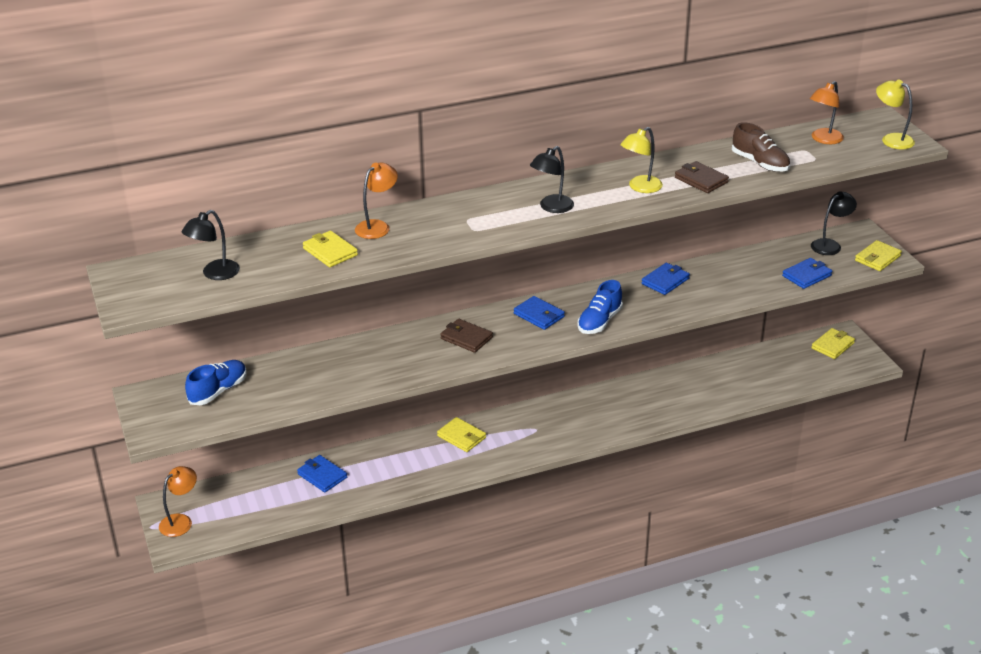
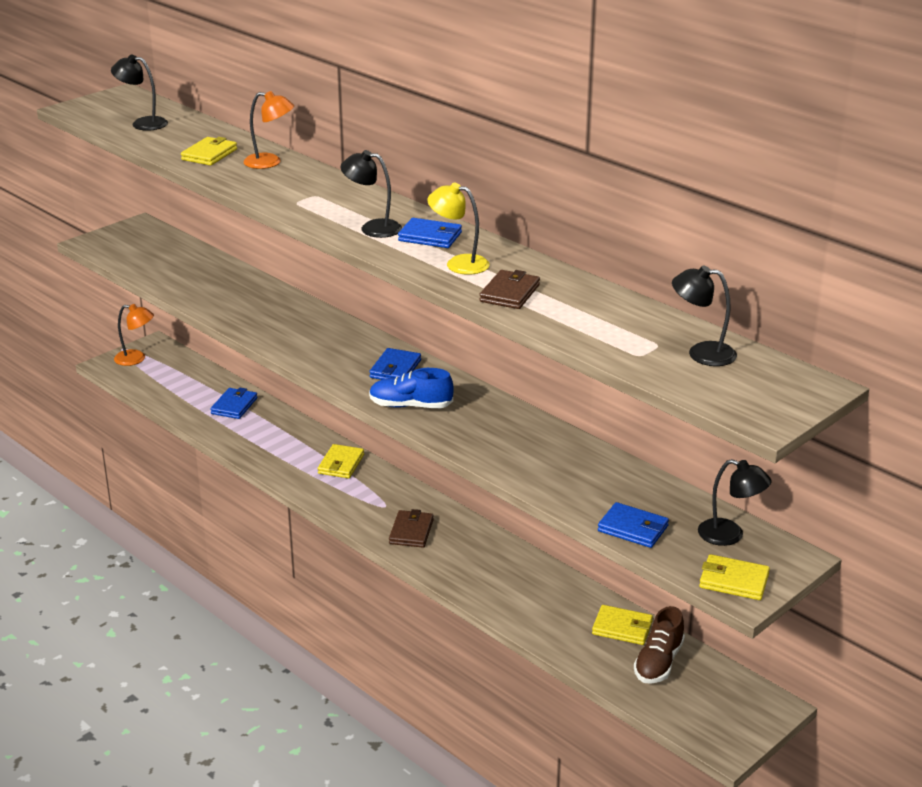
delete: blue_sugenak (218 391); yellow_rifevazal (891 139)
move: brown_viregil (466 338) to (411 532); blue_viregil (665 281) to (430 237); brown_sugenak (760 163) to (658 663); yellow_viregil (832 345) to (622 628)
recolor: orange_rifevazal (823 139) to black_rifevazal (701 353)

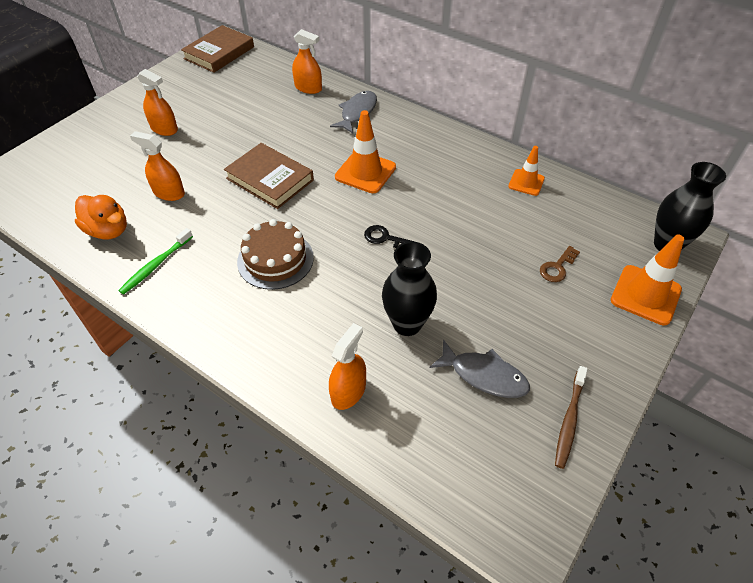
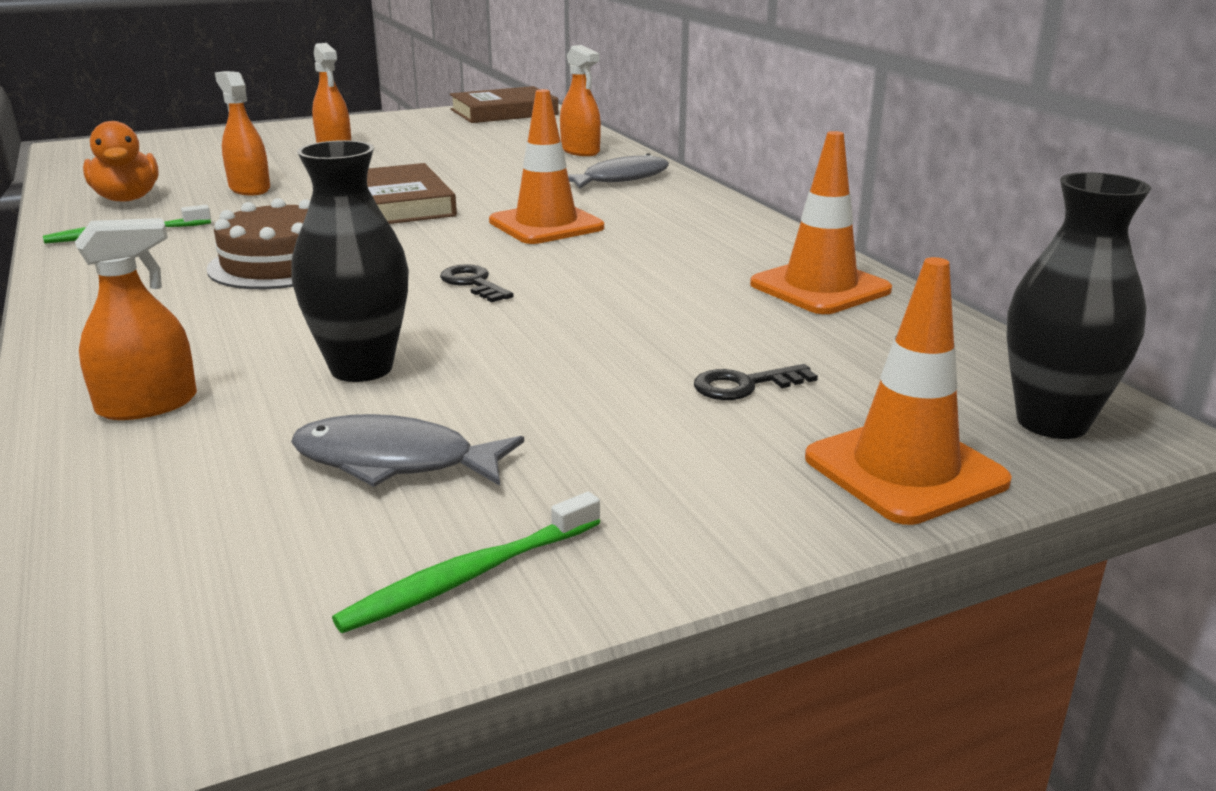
recolor: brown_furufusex (557 267) to black_furufusex (744 385); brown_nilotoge (569 420) to green_nilotoge (470 575)
rotate: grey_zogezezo (484 375) = (395 461) 135 degrees clockwise
resize: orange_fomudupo (526 182) = (820 287) x1.61

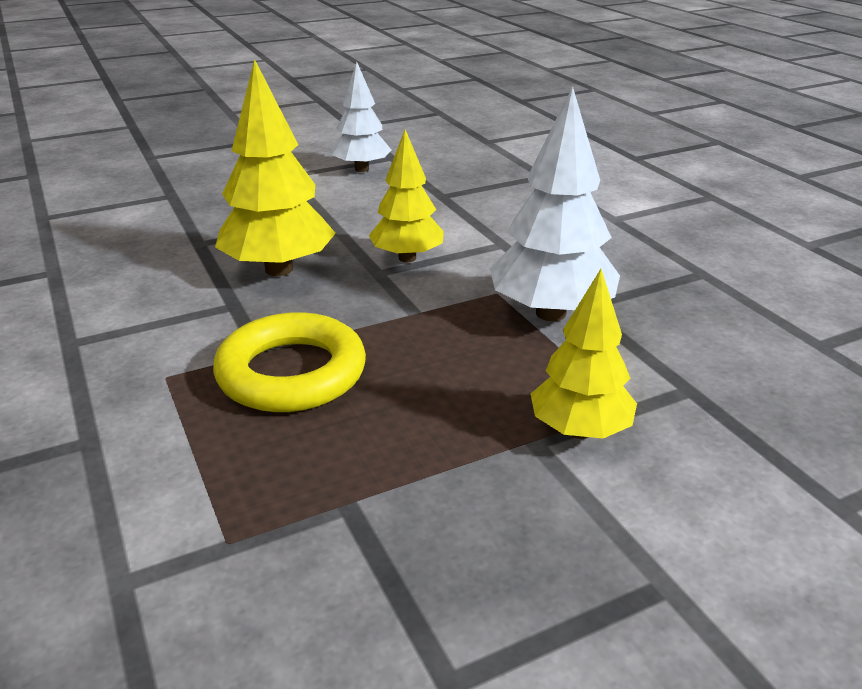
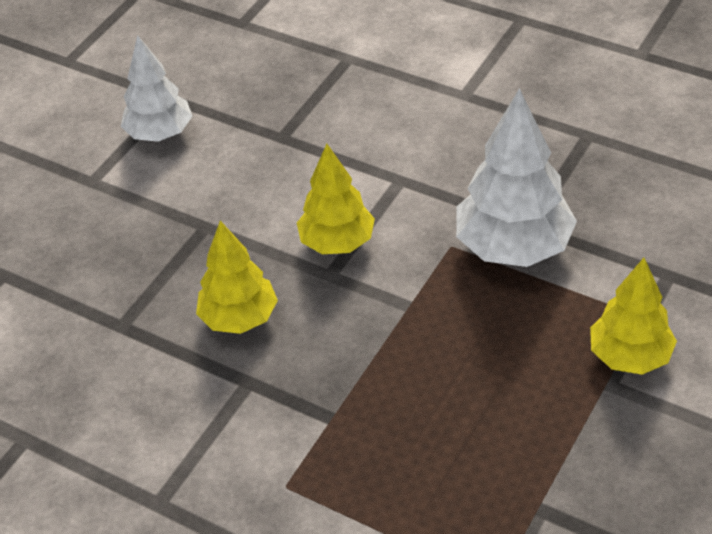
delete: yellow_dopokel (291 373)
resize: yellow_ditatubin (279 269) = (239 318) x0.66

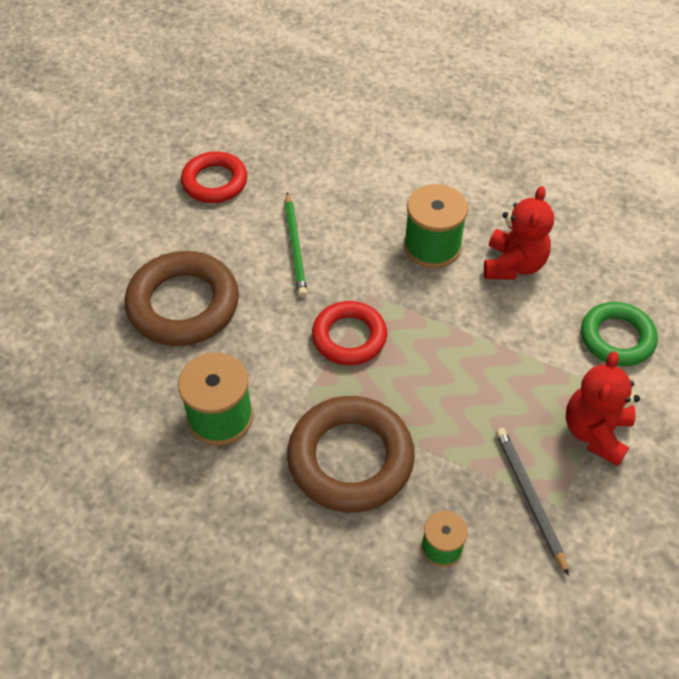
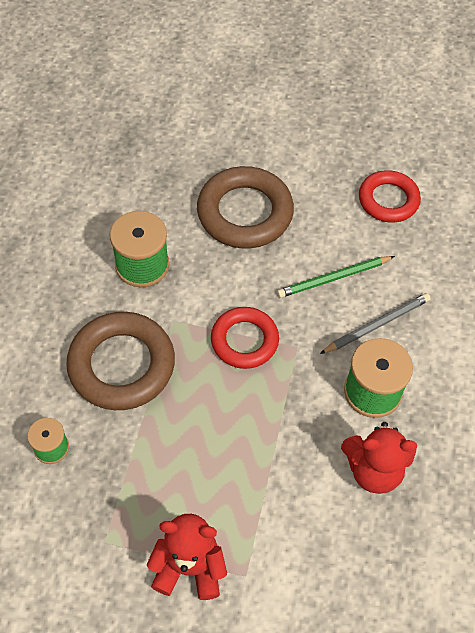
delete: green_dopokel (617 338)
move: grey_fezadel (529 498) to (377 325)

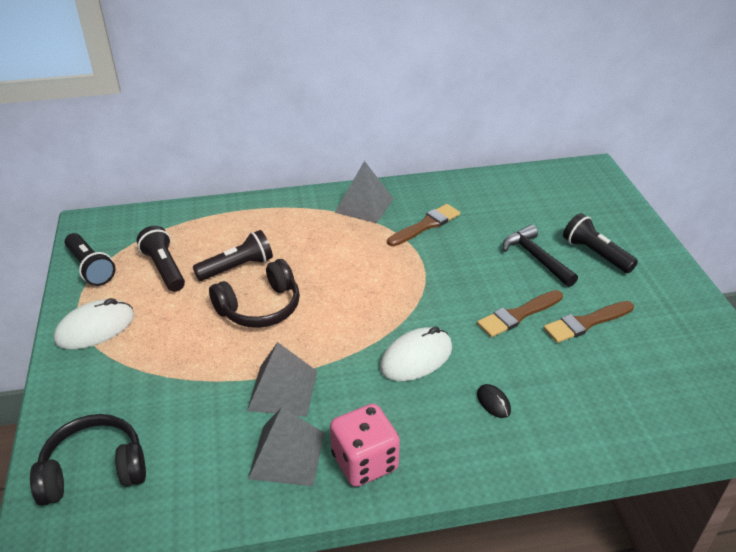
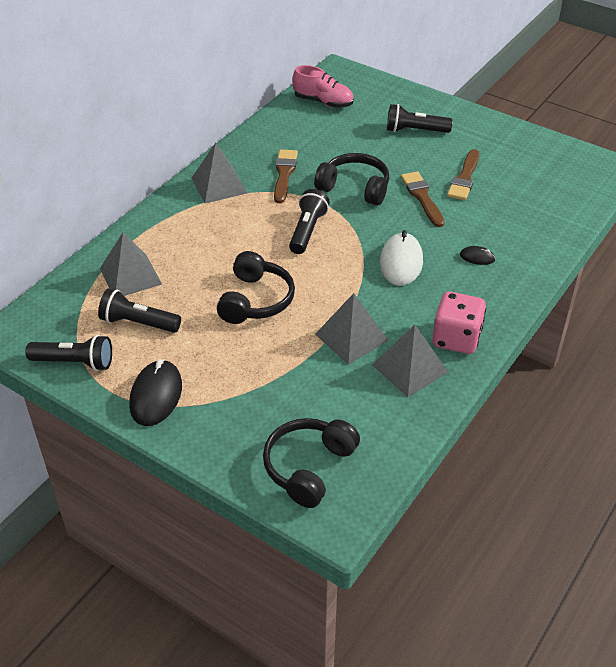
delete: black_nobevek (536 258)
insert: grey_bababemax (130 276); pink_sugenak (323 102); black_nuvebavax (355 188)
move: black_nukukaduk (237 267) to (307 230)
recolor: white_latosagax (95 328) to black_latosagax (156 395)
rotate: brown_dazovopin (518 315) = (422 197) 150 degrees clockwise

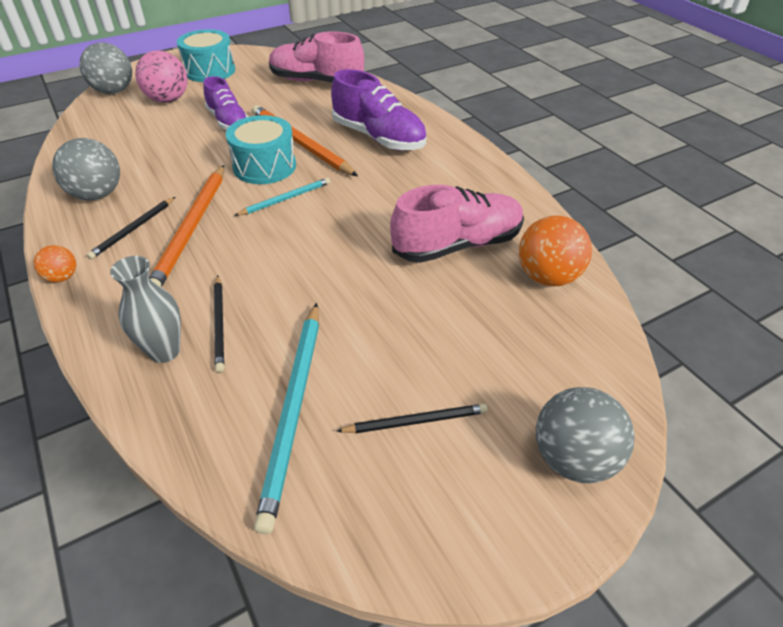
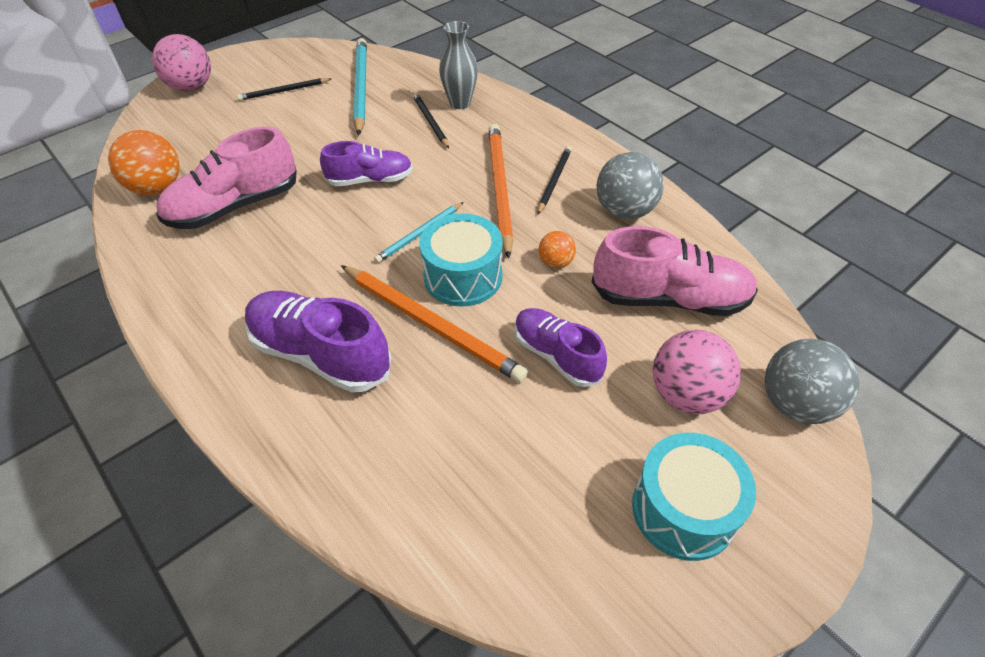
insert: purple_sugenak (370 180)
move: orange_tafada (62 277) to (556 262); pink_sugenak (316 81) to (670 299)
recolor: grey_tafada (573 458) to pink_tafada (191 87)

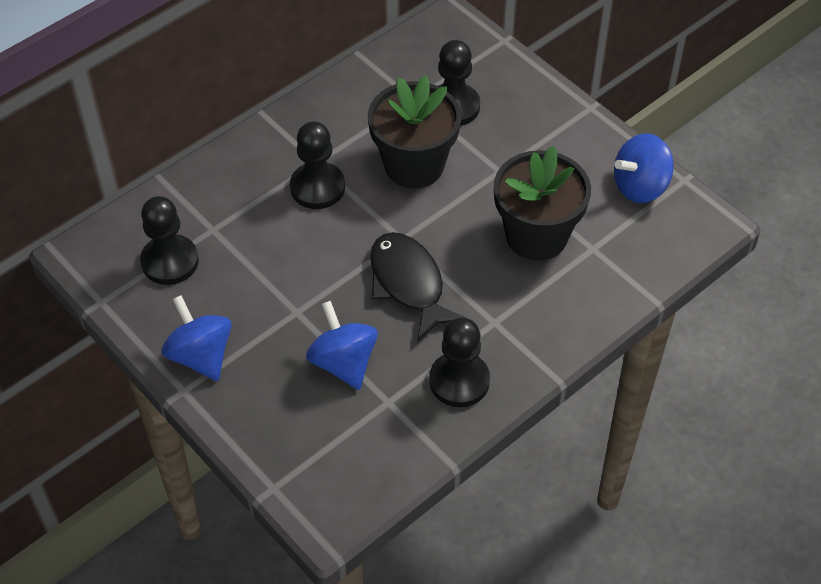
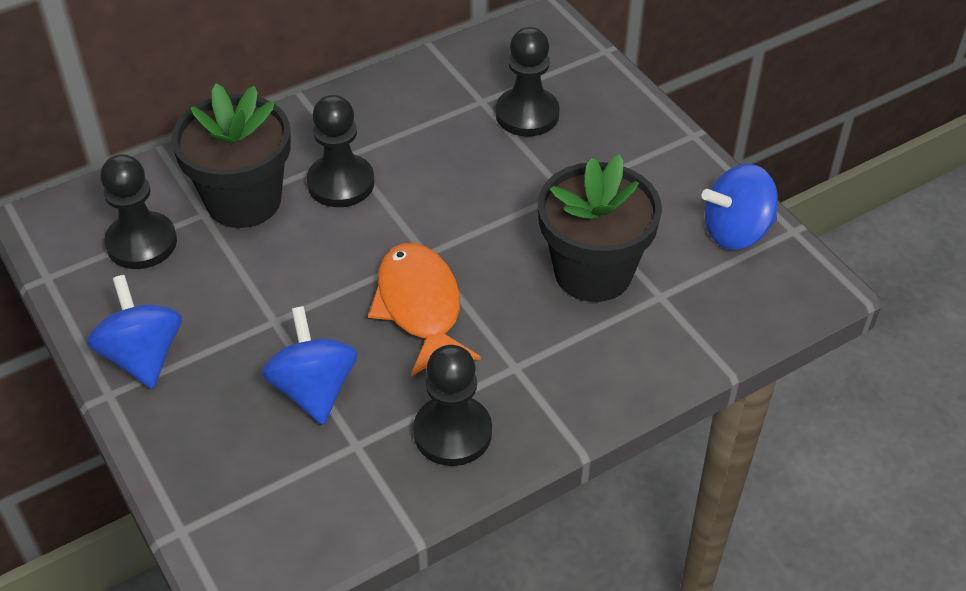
move: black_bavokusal (414 165) to (243 201)
recolor: black_zogezezo (409 284) to orange_zogezezo (420 307)

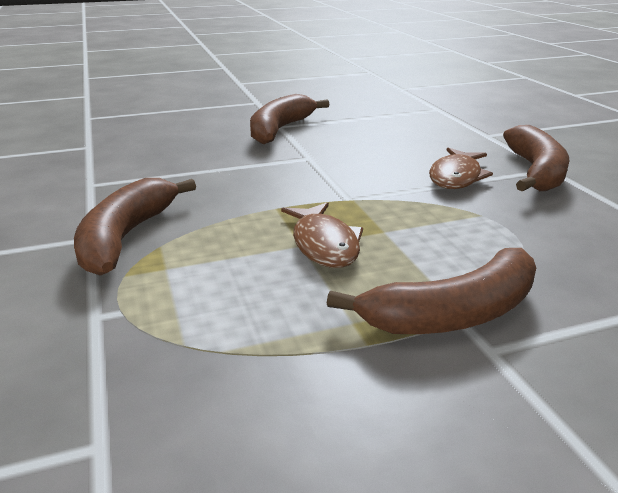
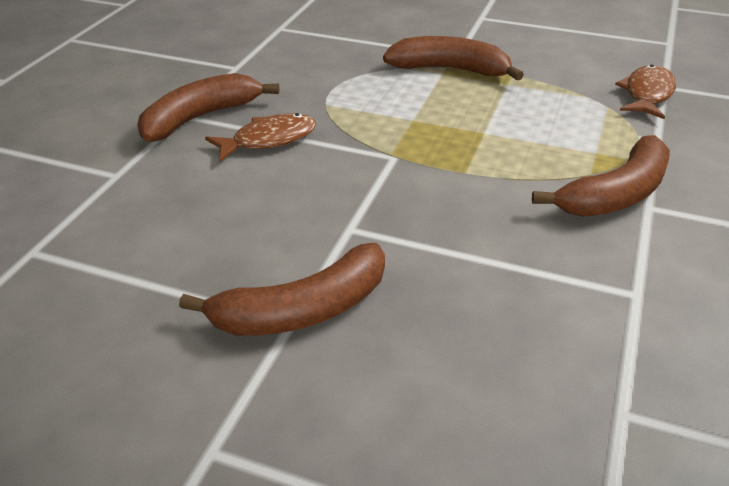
move: brown_zogezezo (324 244) to (647 94)

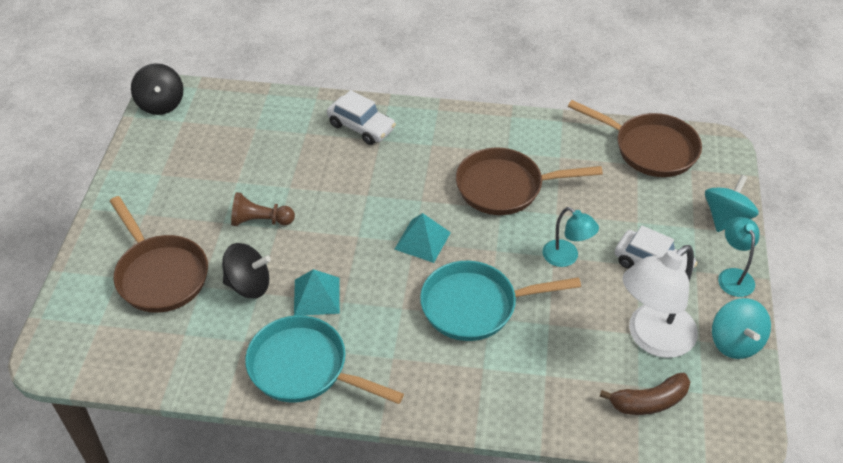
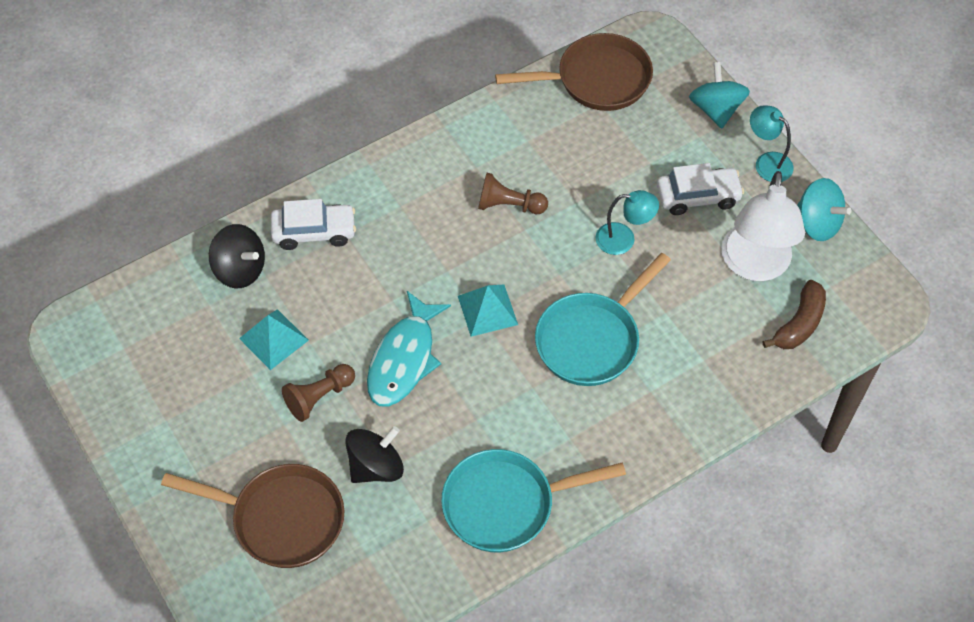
insert: turquoise_zogezezo (404 359)
move: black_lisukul (161 104) to (240 269); turquoise_bababemax (316 296) to (273 339)
replace: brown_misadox (505 187) to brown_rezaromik (509 205)

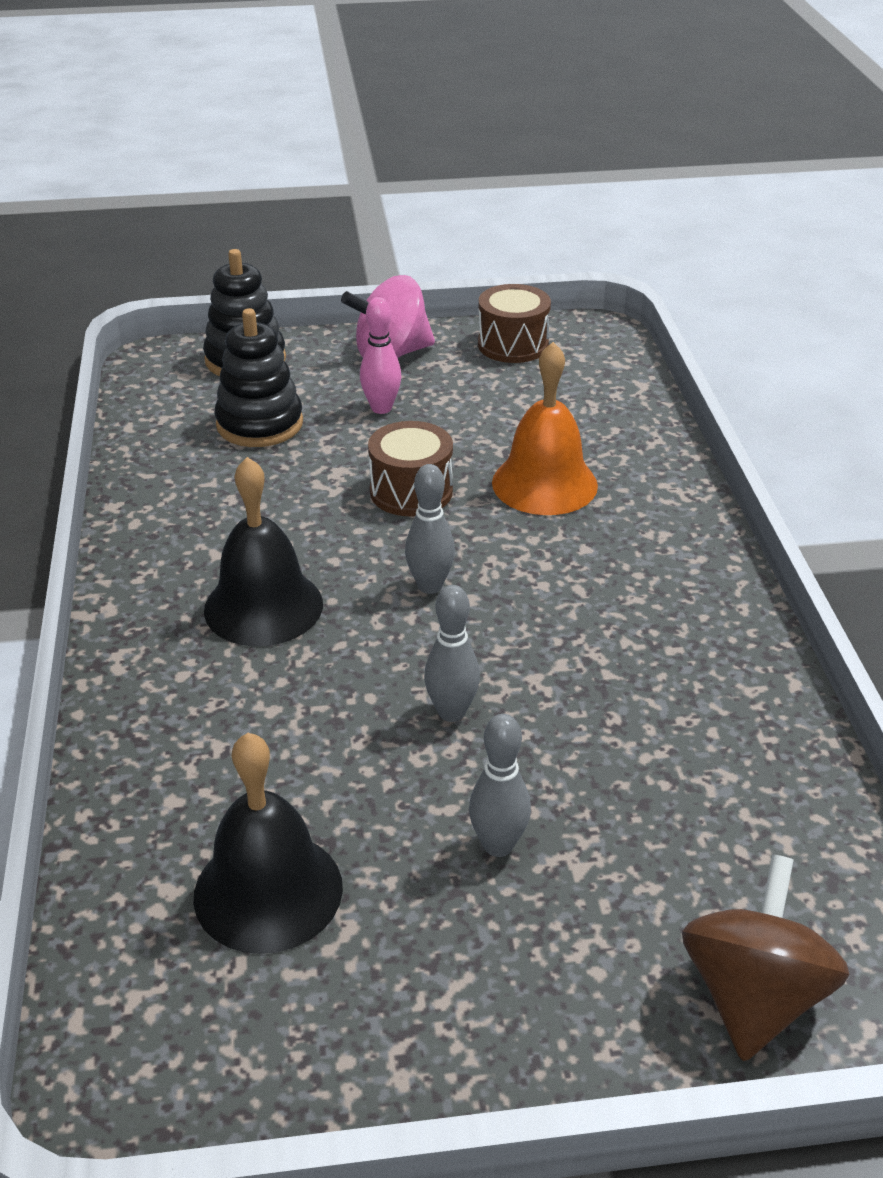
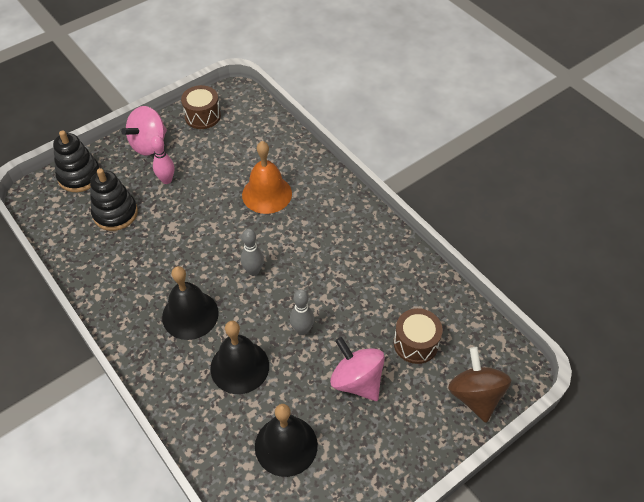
insert: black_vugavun (239 367)
move: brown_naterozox (411 491) to (415 343)
replace: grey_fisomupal (498 845) to pink_lisukul (356 381)

